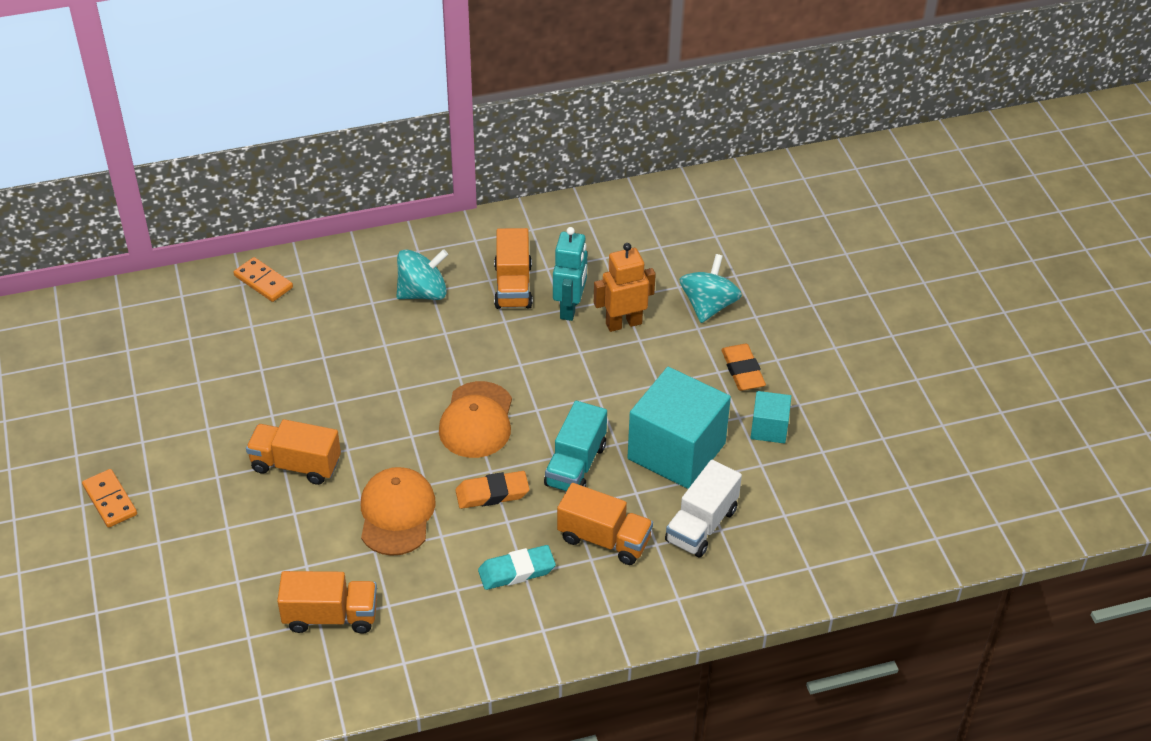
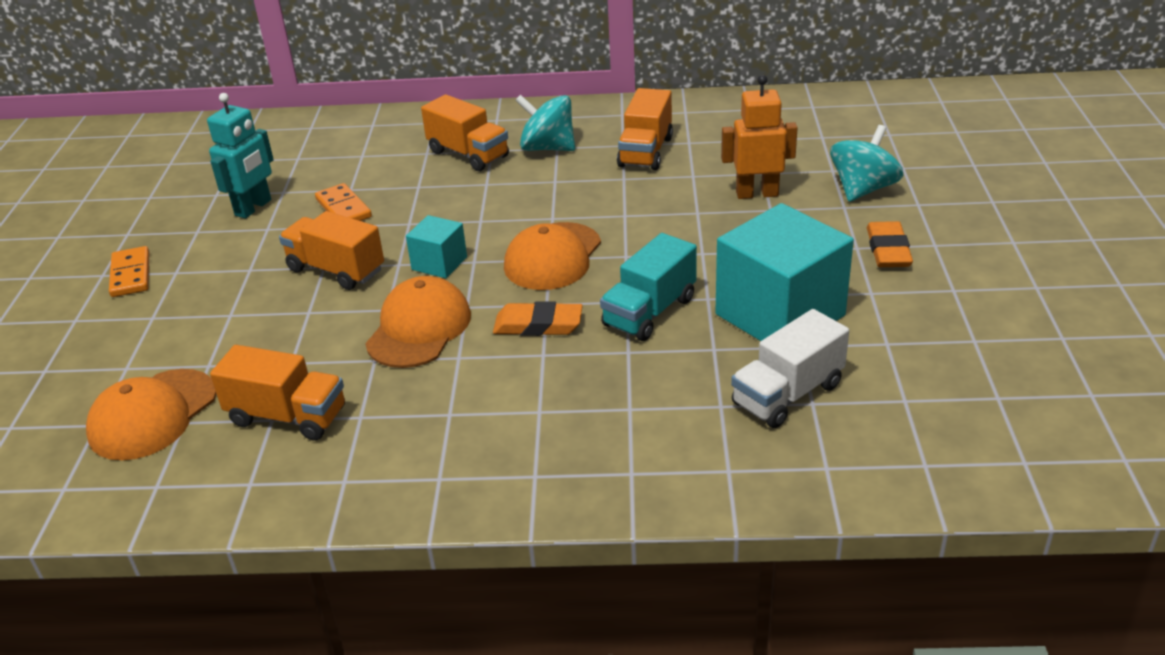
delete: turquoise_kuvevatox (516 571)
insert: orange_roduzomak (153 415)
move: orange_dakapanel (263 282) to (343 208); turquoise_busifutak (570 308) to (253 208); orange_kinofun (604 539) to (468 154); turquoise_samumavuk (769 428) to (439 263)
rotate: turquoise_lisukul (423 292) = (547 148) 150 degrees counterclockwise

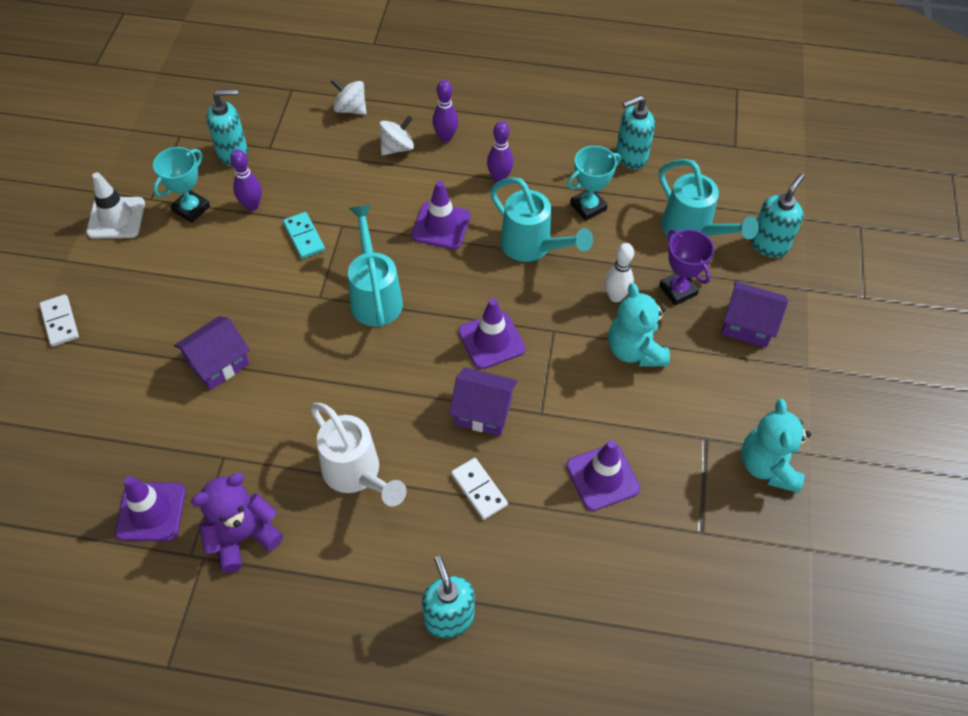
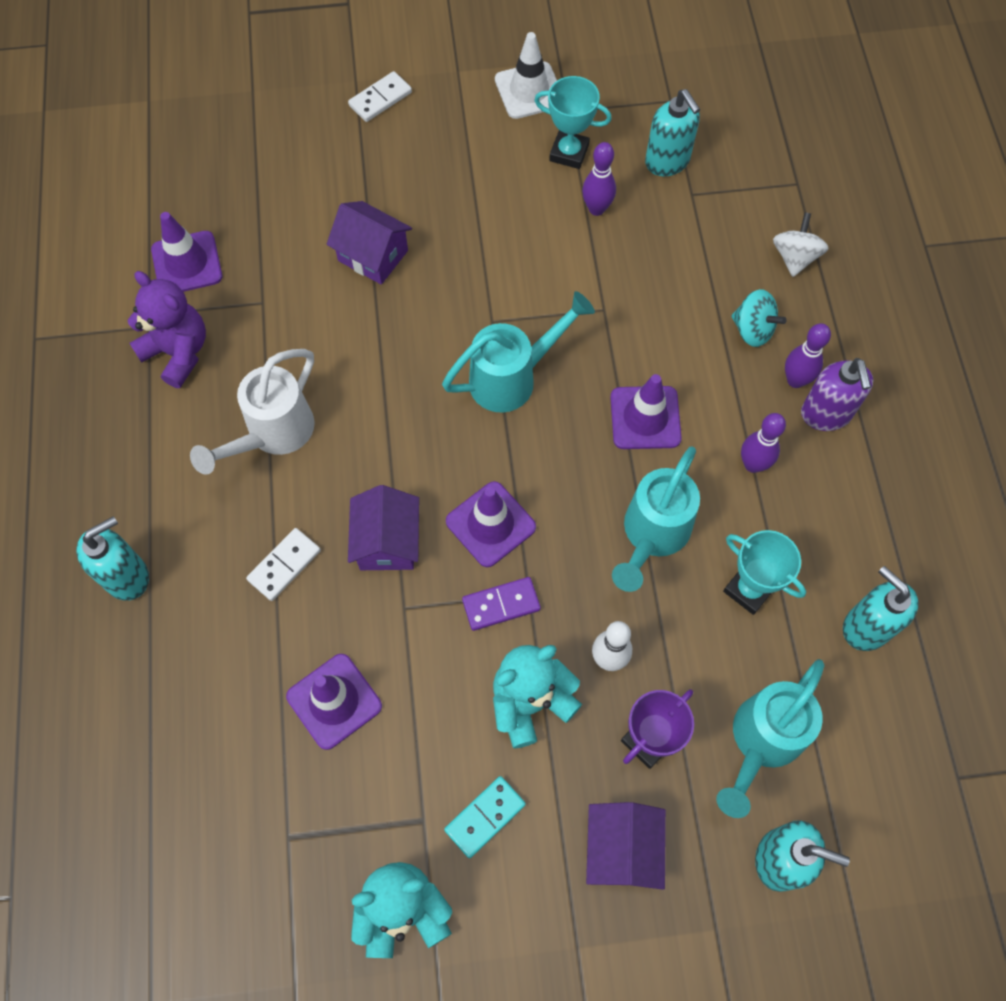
insert: purple_dakapanel (501 605); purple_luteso (826 414)
move: turquoise_dakapanel (304 237) to (485 817)
recolor: white_lisukul (397 148) to turquoise_lisukul (752 330)

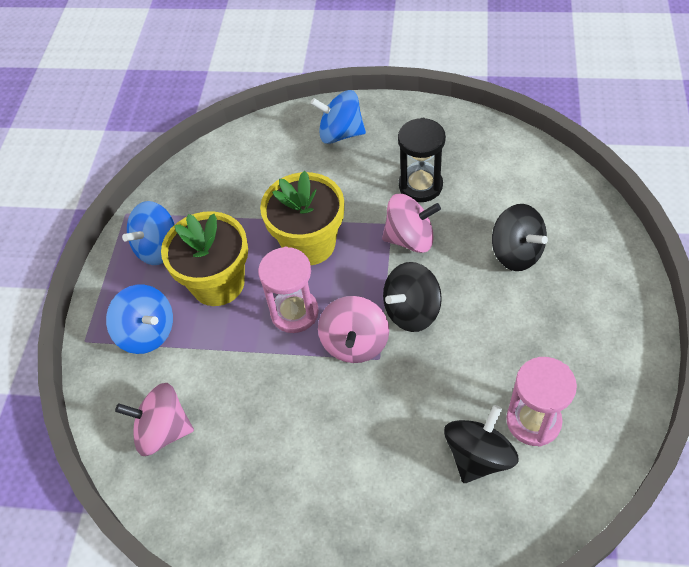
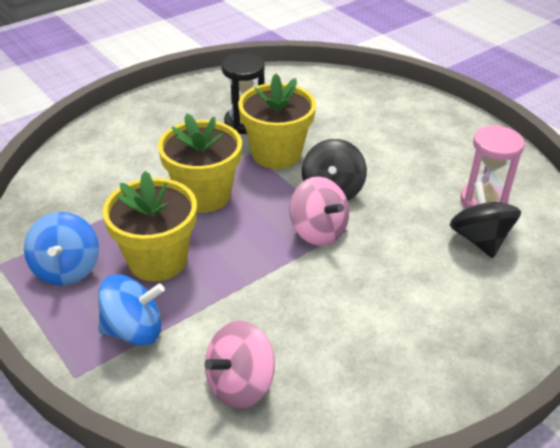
delete: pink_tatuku (294 312); blue_lisukul (340 133); black_lisukul (516 253)
replace: pink_lisukul (410 238) to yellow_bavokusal (276 154)

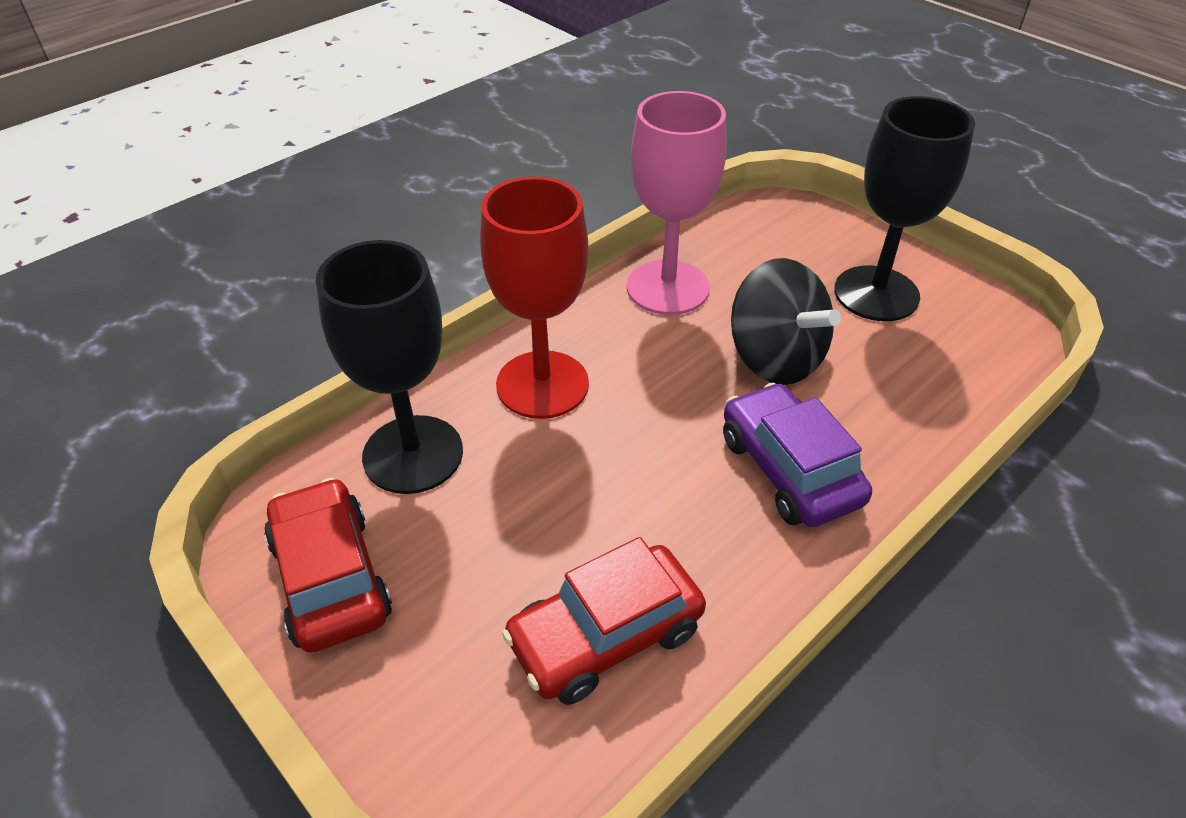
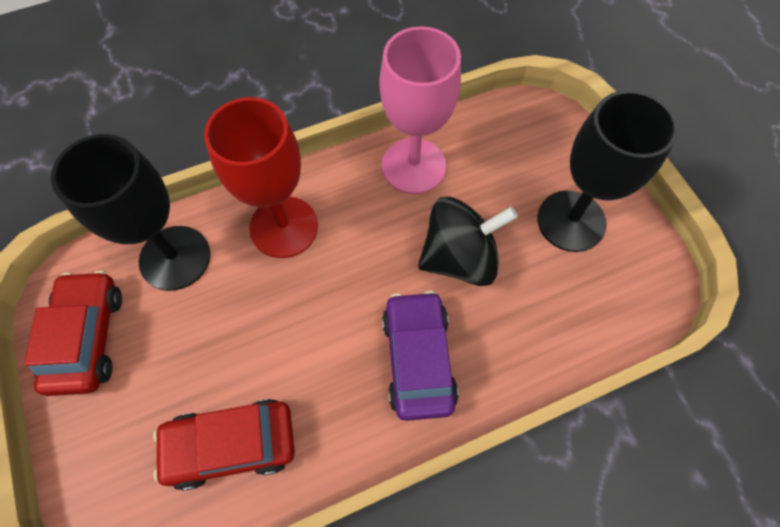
rotate: black_lisukul (774 358) = (459 257) 90 degrees counterclockwise

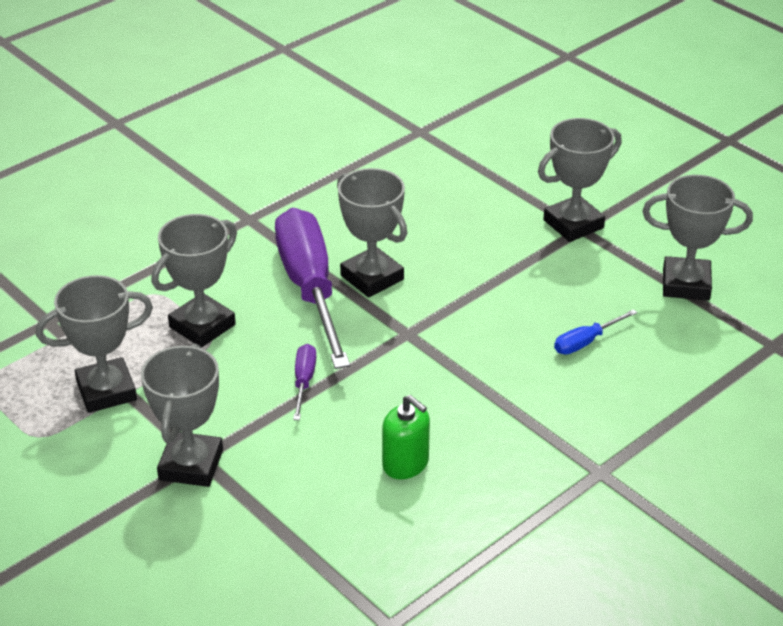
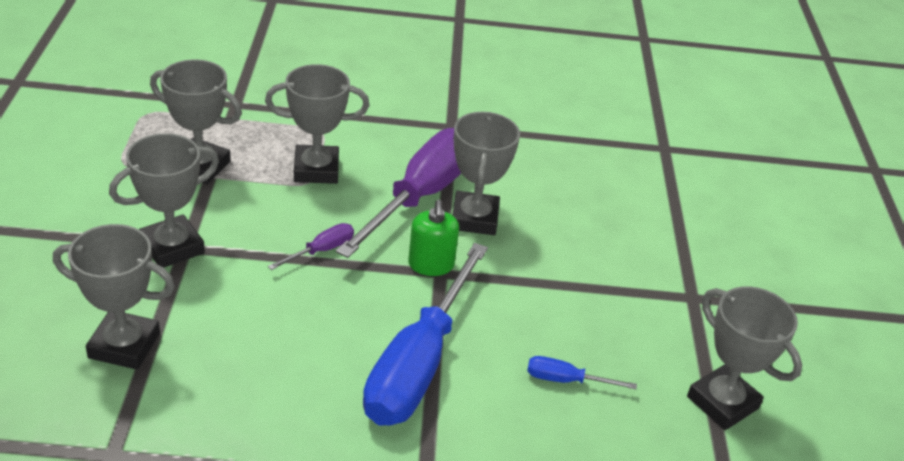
insert: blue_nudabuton (419 364)
move: green_luteso (405 464) to (431 265); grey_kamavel (573 224) to (124 345)

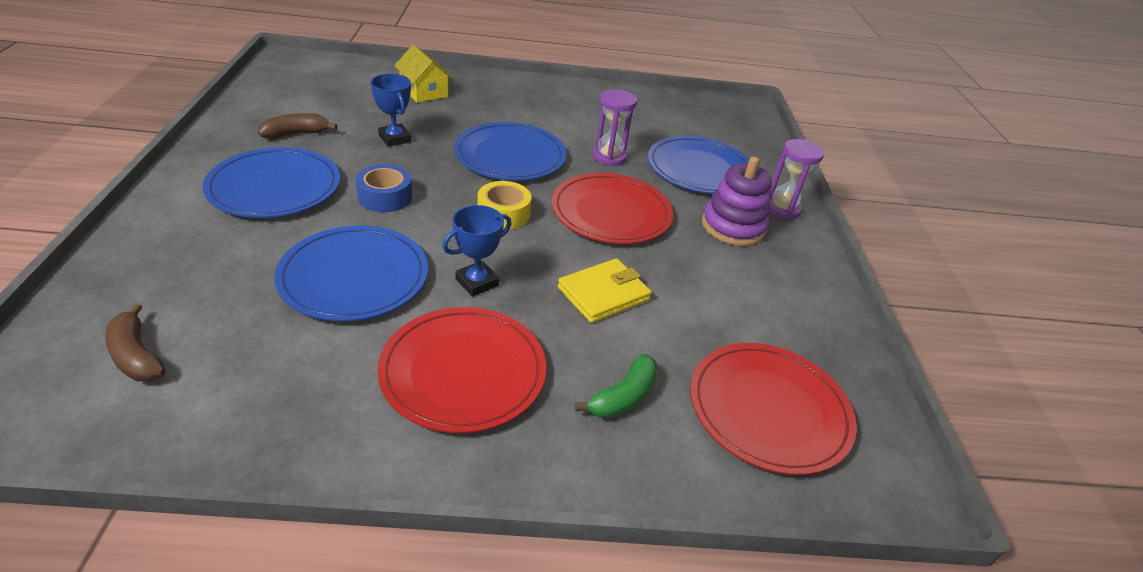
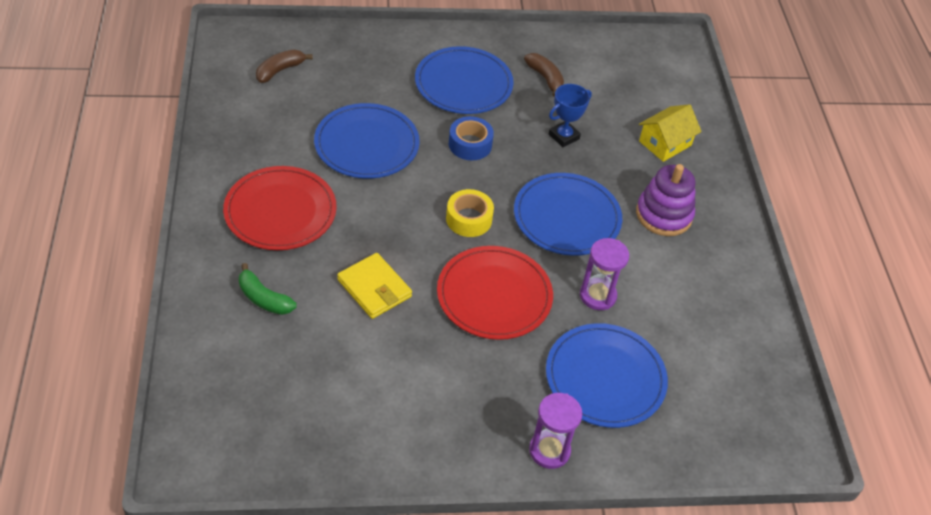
delete: blue_kamavel (477 282); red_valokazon (769 410)
move: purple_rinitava (733 227) to (664 215)

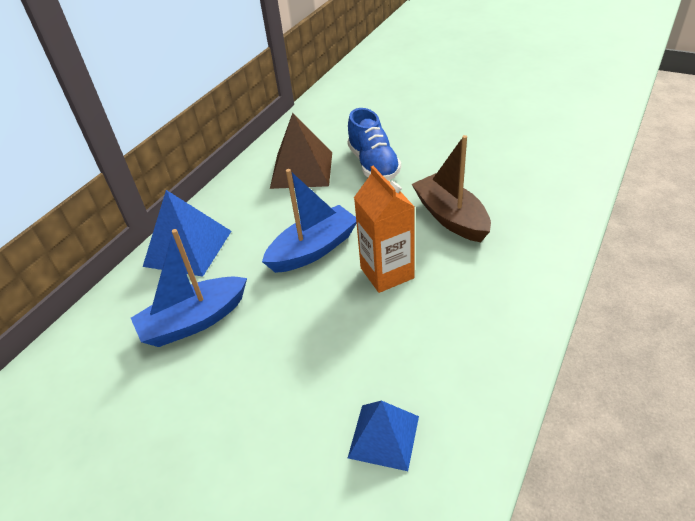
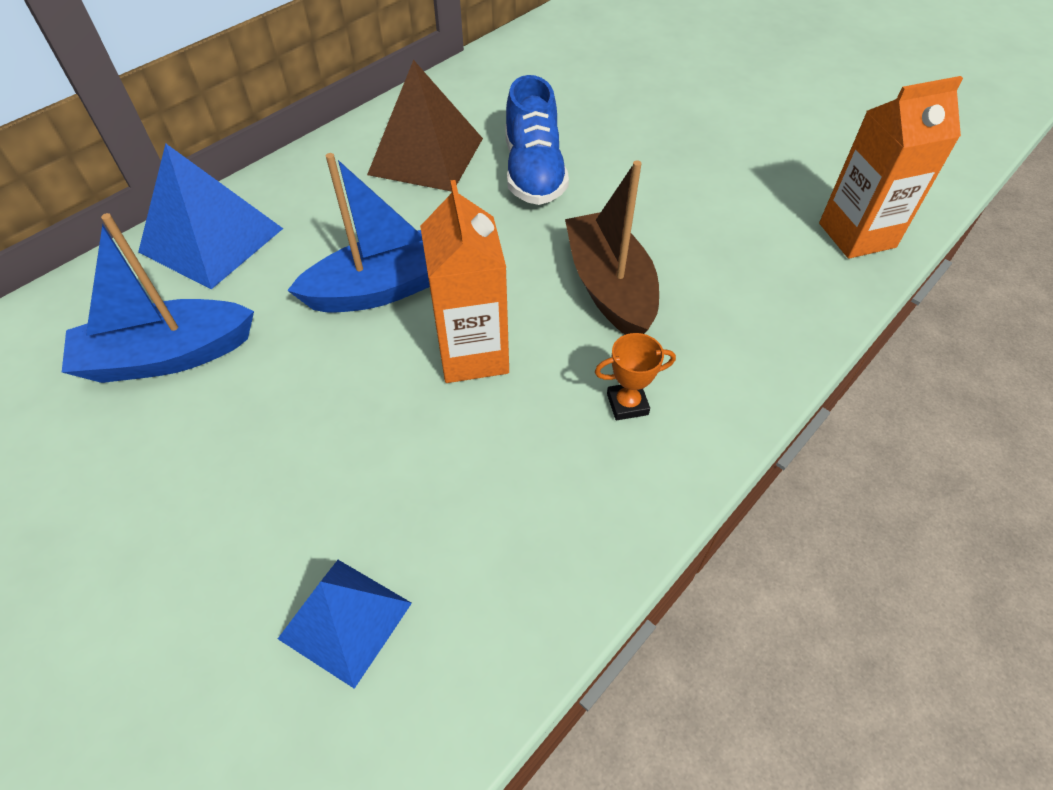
insert: orange_kamavel (627 404); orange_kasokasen (856 235)

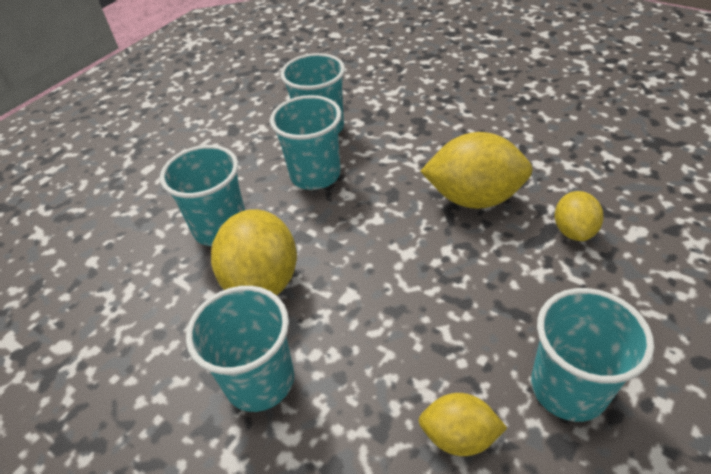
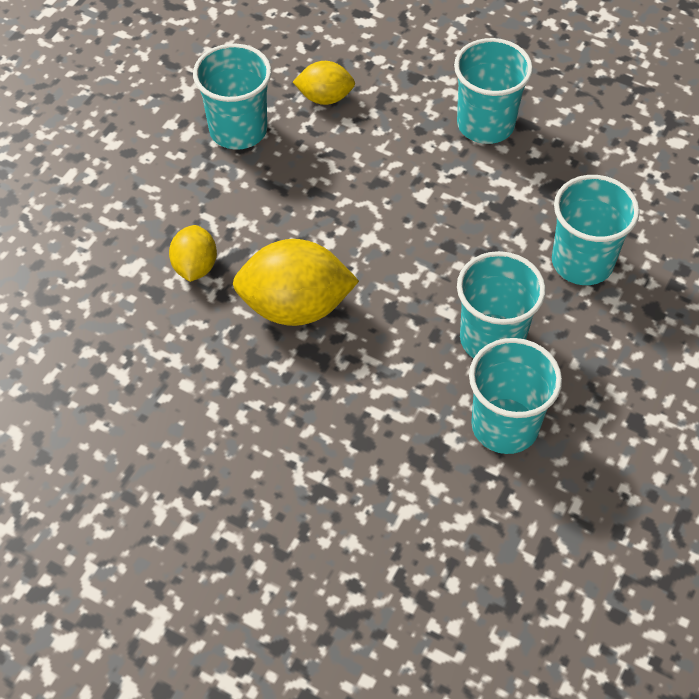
delete: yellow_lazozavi (262 281)

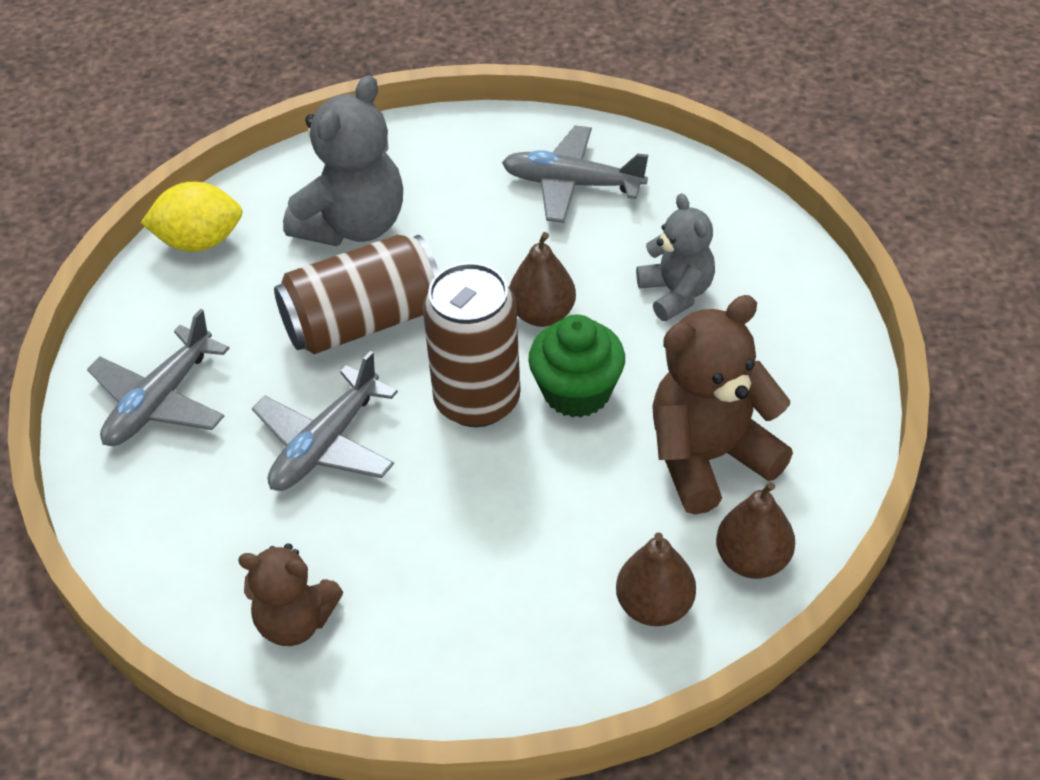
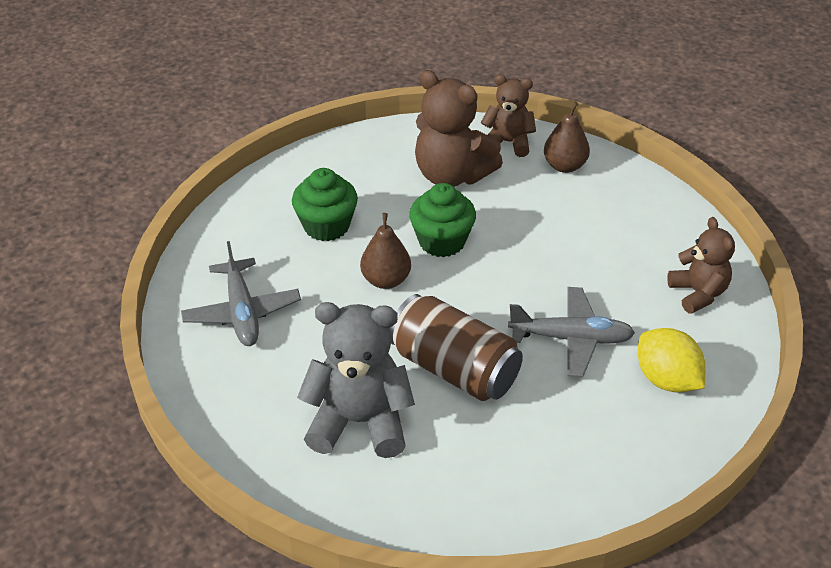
delete: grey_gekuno (160 401); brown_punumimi (477 400)
move: yellow_lazozavi (199 241) to (666 379)
replace: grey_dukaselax (676 293) to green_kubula (326 226); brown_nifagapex (752 560) to brown_dukaselax (508 142)

